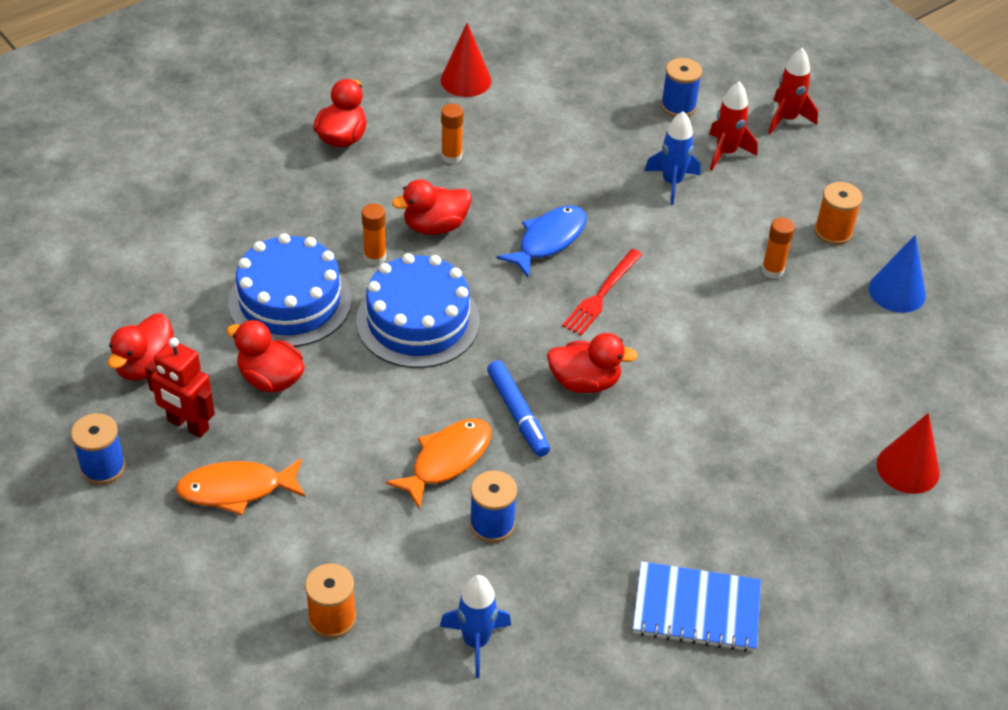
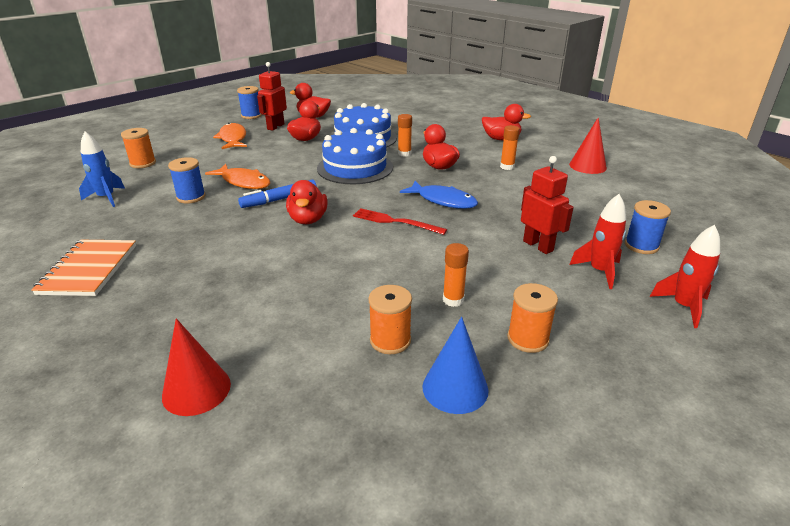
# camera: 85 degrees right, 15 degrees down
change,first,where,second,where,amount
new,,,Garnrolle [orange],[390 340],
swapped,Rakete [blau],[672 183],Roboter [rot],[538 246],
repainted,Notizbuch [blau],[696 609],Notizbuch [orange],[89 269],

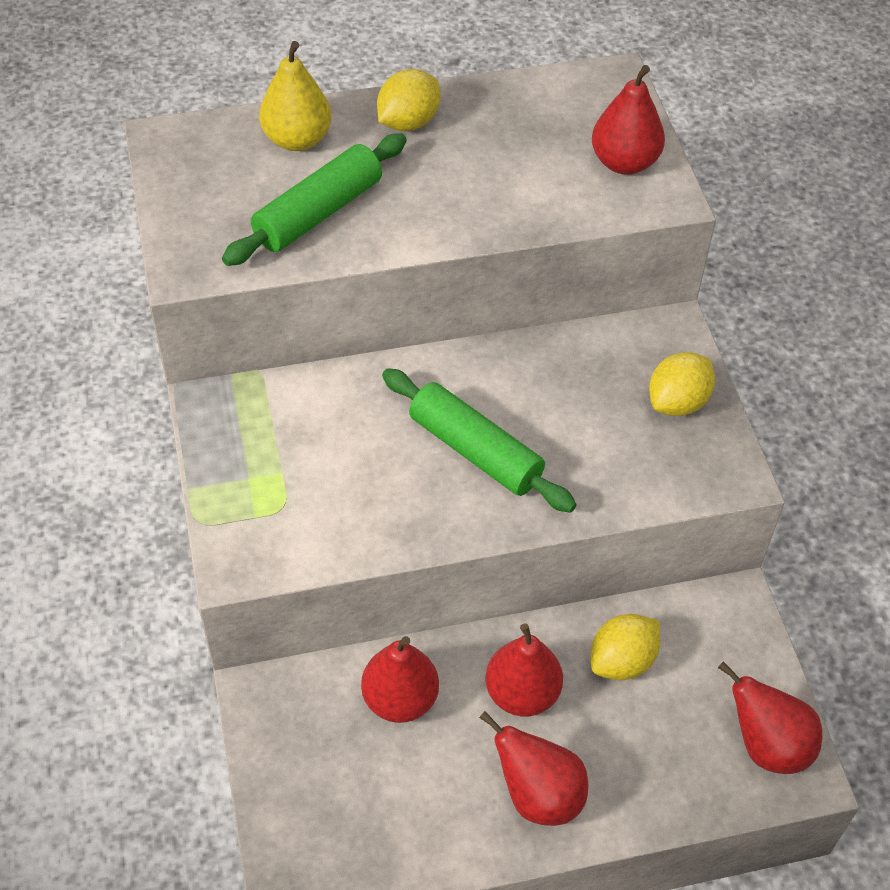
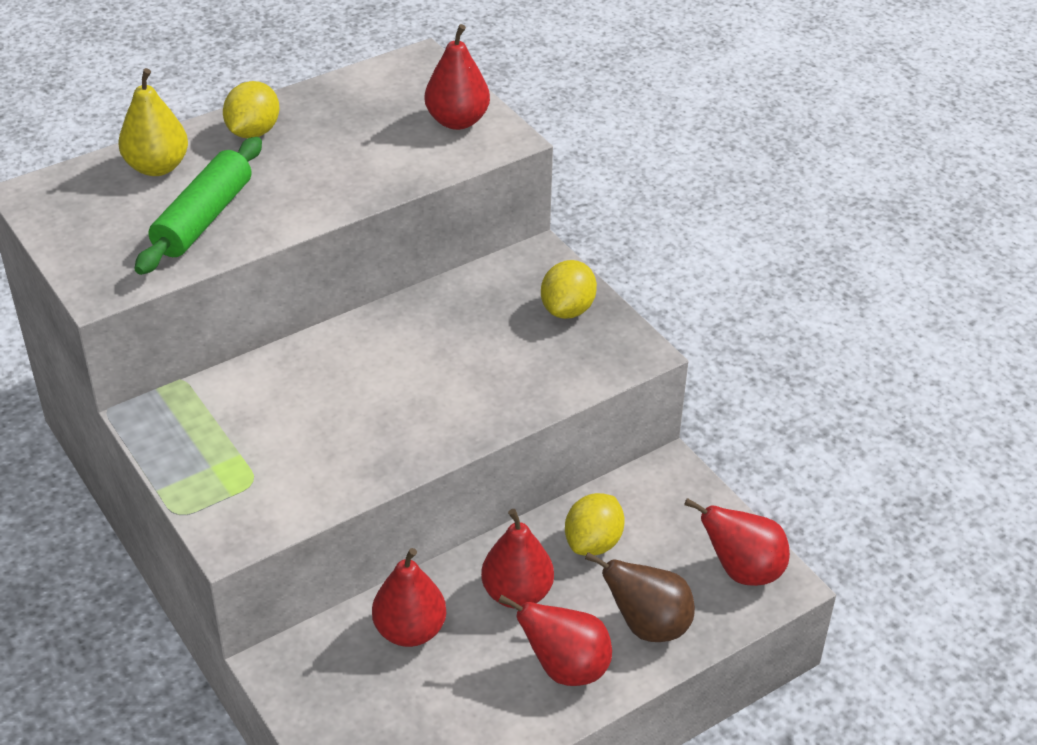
# camera: 20 degrees left, 10 degrees down
change,first,where,second,where,amount
gone,Nudelholz [grün],[475 451],,,
new,,,Birne [braun],[647 625],

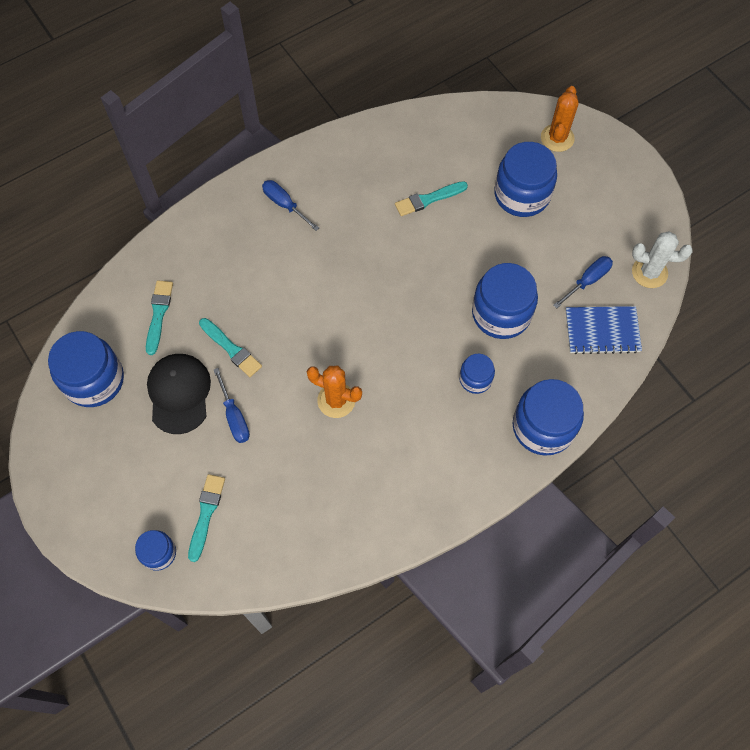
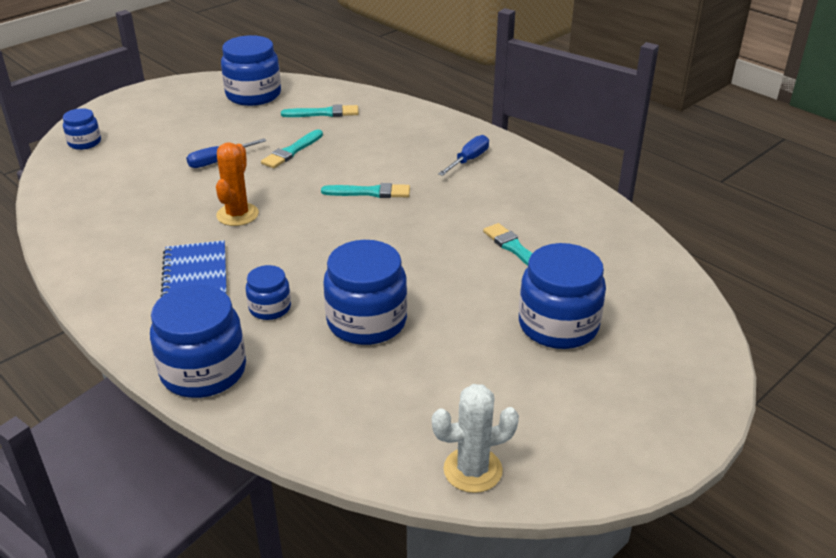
# camera: 80 degrees right, 30 degrees down
change,first,where,second,where,amount
gone,Kappe [schwarz],[179 393],,,
gone,Kaktus [orange],[557 138],,,
gone,Schraubenzieher [blau],[587 281],,,
shifted,Pinsel [türkis],[206 514],,[370 192],
shifted,Notizbuch [blau],[602 331],,[195 274],
rotated,Kaktus [weiß],[649 272],,[472 470],75 degrees clockwise

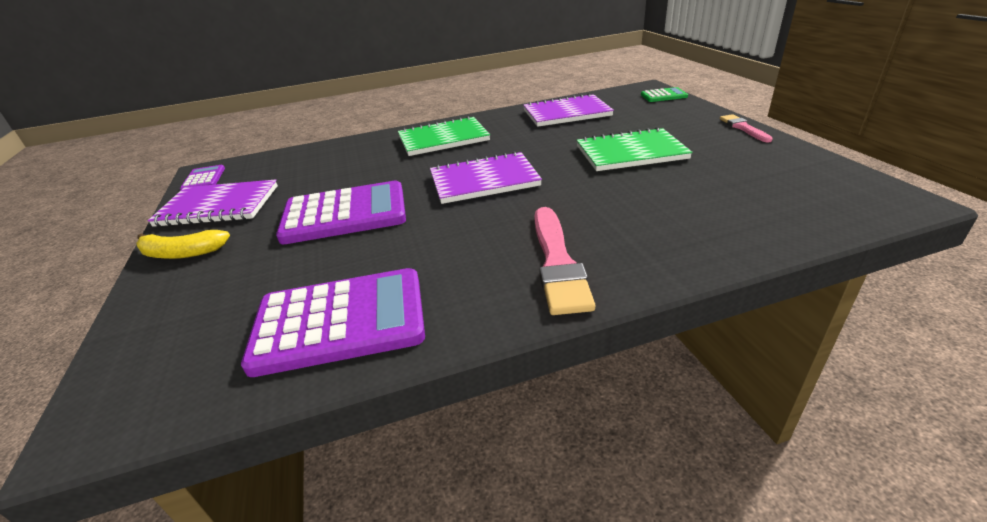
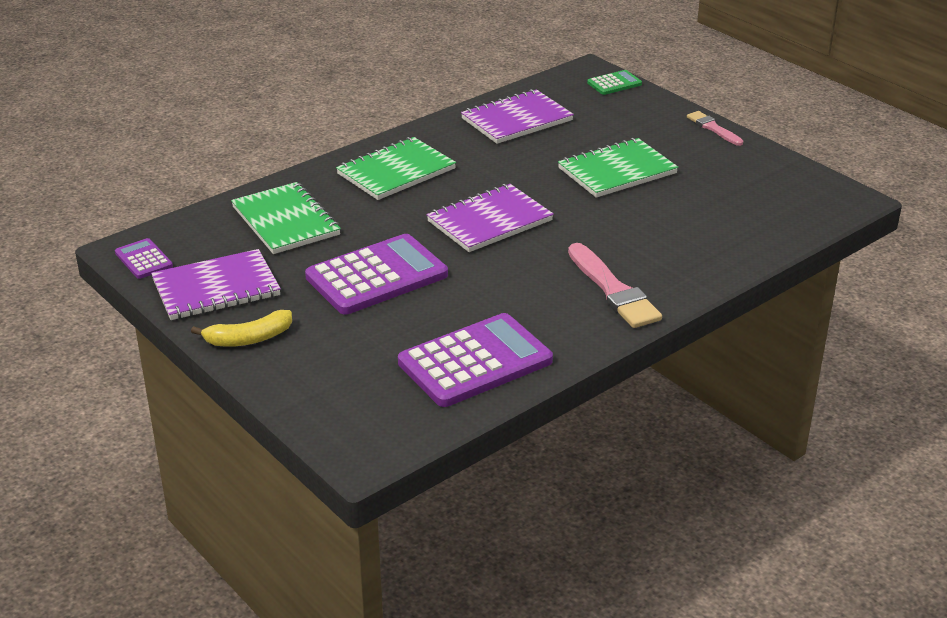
# camera: 25 degrees left, 0 degrees up
change,first,where,second,where,amount
new,,,Notizbuch [grün],[286 221],

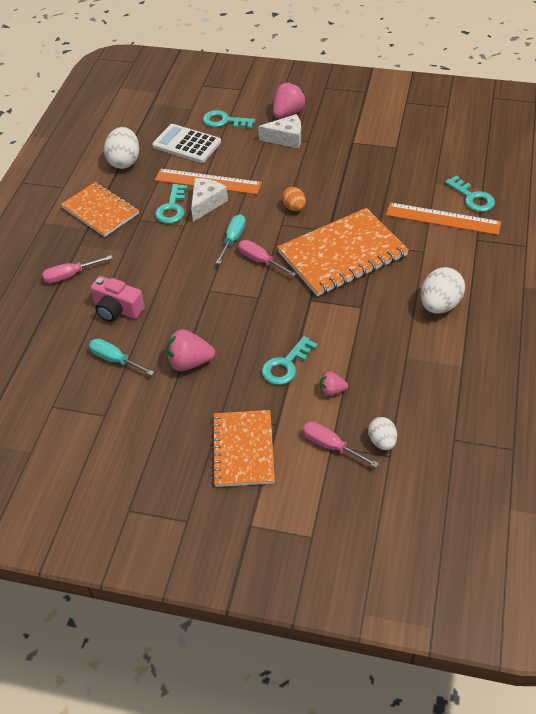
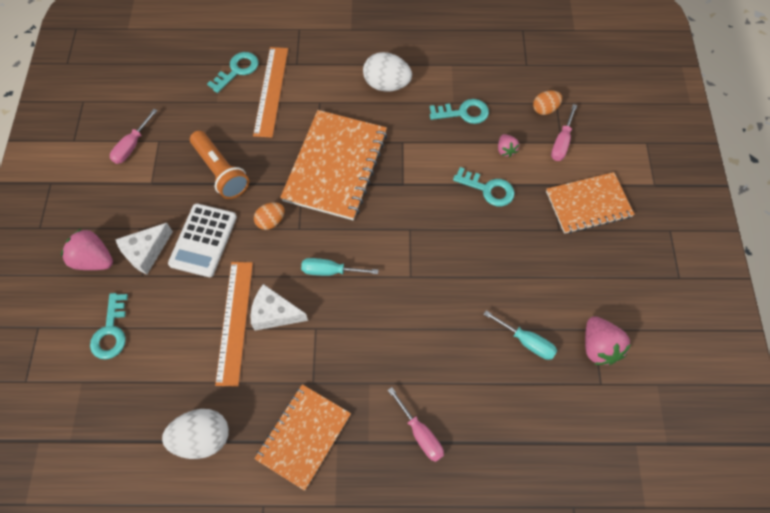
# camera: 105 degrees left, 15 degrees up
change,first,where,second,where,amount
gone,Kamera [rosa],[117 309],,,
new,,,Taschenlampe [orange],[220 171],
shifted,Taschenrechner [weiß],[186 144],,[203 240],
shifted,Schlüssel [türkis],[172 208],,[463 113],
shifted,Erdbeere [rosa],[189 362],,[599 347],
shifted,Schraubenzieher [rosa],[260 261],,[132 145],
repainted,Ei [weiß],[382 441],Ei [orange],[545 109],
rotated,Schraubenzieher [türkis],[115 360],,[526 341],75 degrees counterclockwise
rotated,Käse [weiß],[286 138],,[146 252],120 degrees counterclockwise
rotated,Notizbuch [orange],[342 254],,[335 166],60 degrees clockwise

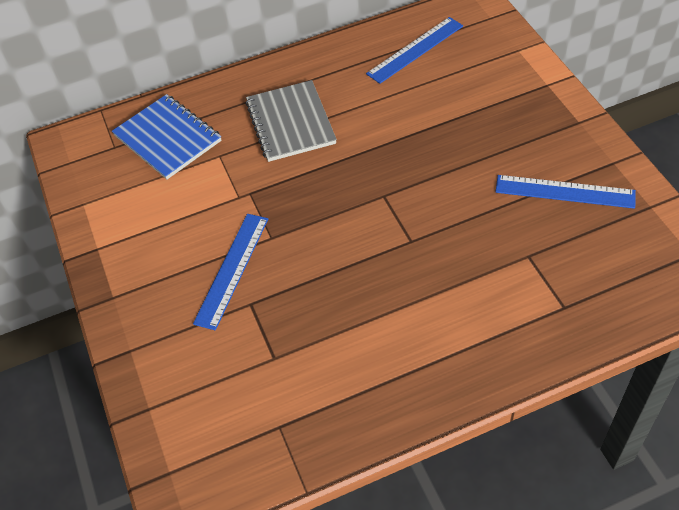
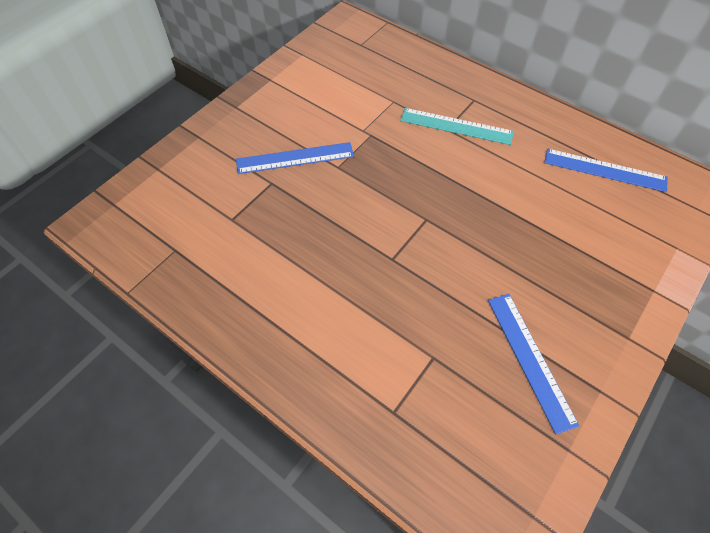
# camera: 55 degrees right, 5 degrees up
change,first,where,second,where,amount
gone,Notizbuch [blau],[167 138],,,
swapped,Notizbuch [grau],[290 123],Lineal [türkis],[456 126],

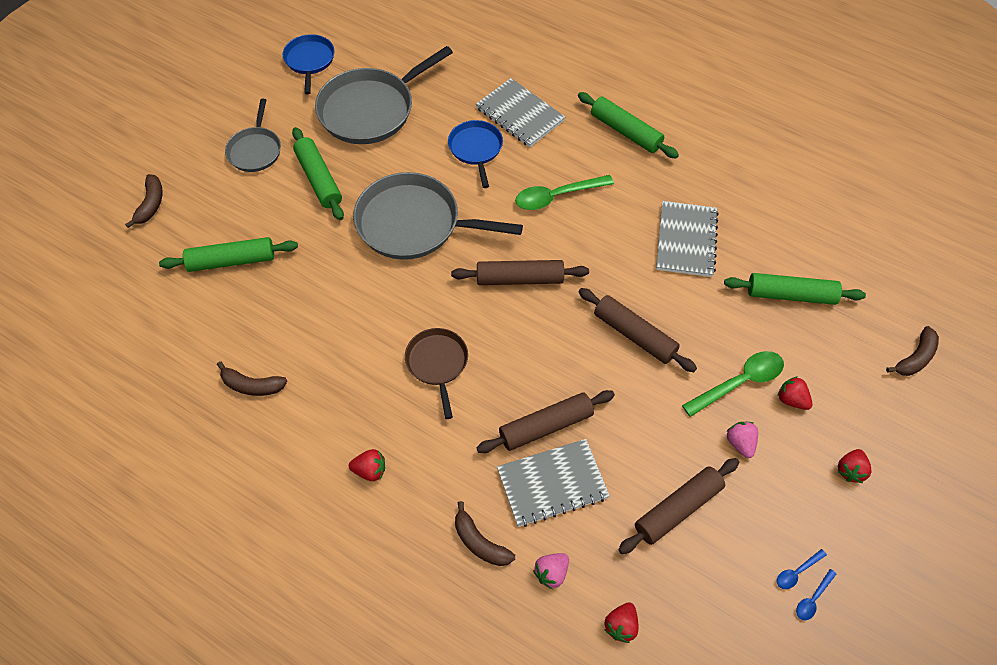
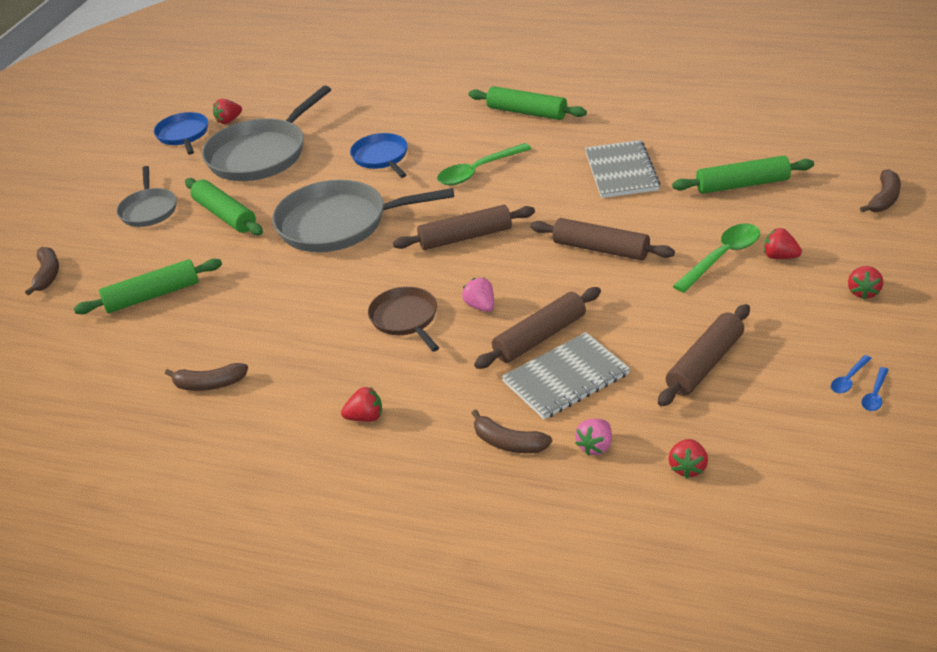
# camera: 10 degrees left, 20 degrees down
change,first,where,second,where,amount
gone,Notizbuch [grau],[520 114],,,
new,,,Erdbeere [rot],[229 121],
shifted,Erdbeere [rosa],[740 443],,[481 306],

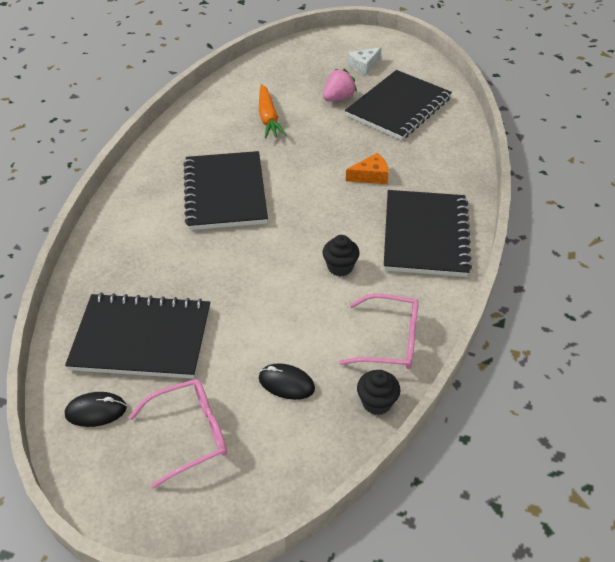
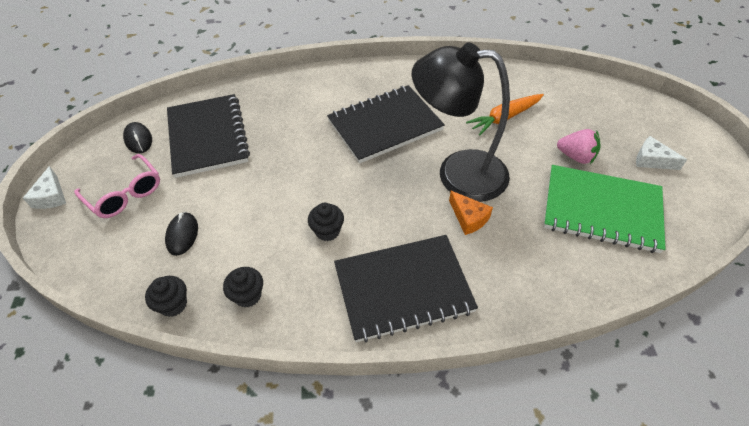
# camera: 70 degrees right, 5 degrees up
change,first,where,second,where,amount
new,,,Käse [weiß],[51 196],
new,,,Lampe [schwarz],[457 173],
swapped,Brille [rosa],[390 340],Muffin [schwarz],[248 295],
repainted,Notizbuch [schwarz],[398 107],Notizbuch [grün],[601 210],

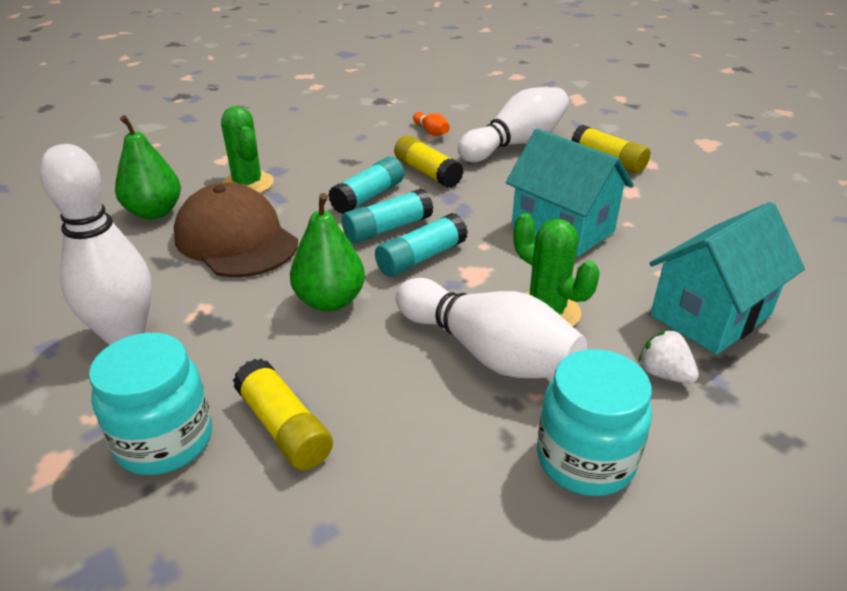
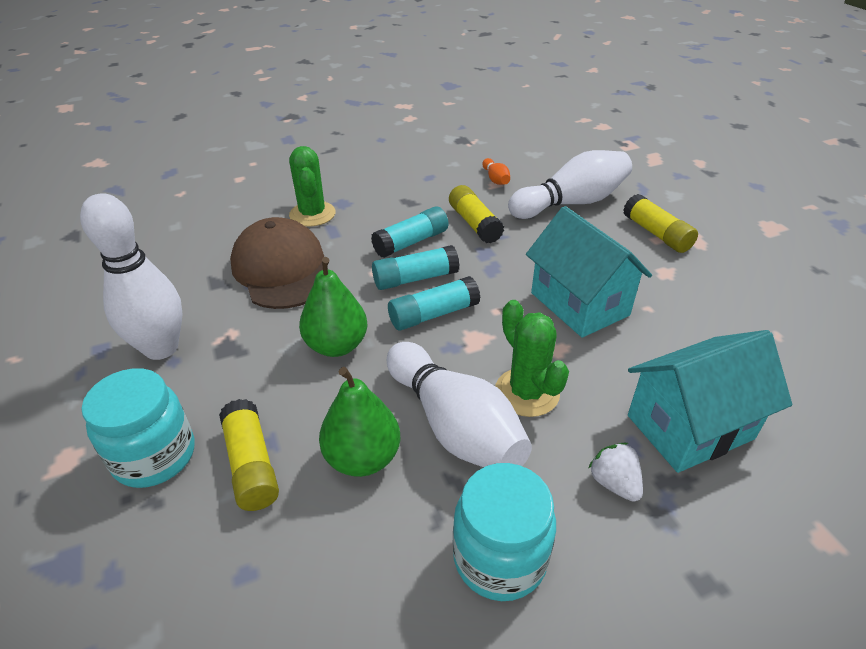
# camera: 15 degrees right, 5 degrees up
change,first,where,second,where,amount
shifted,Birne [grün],[154 212],,[362 458],

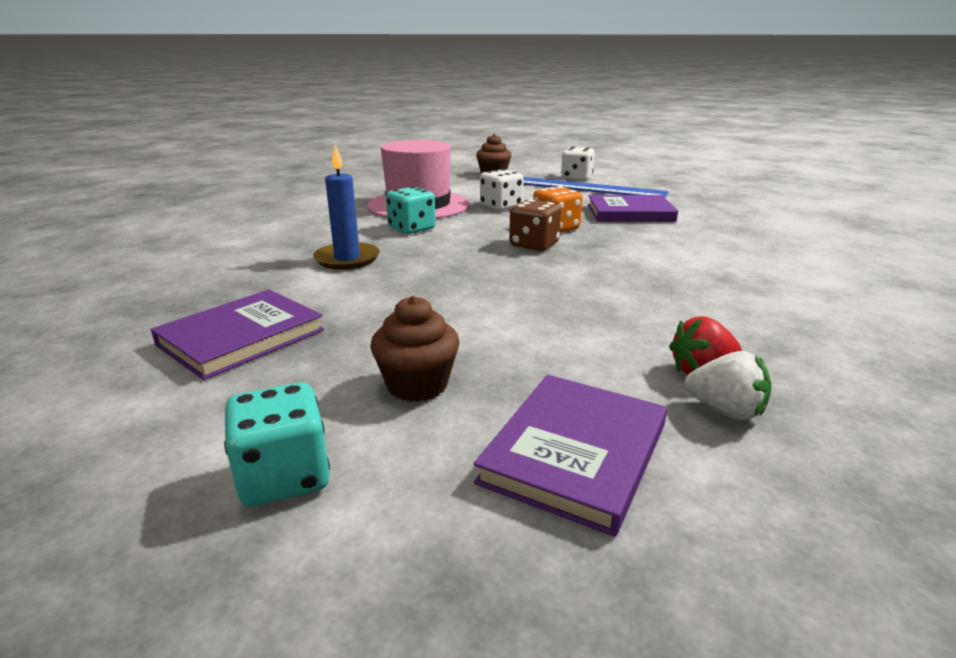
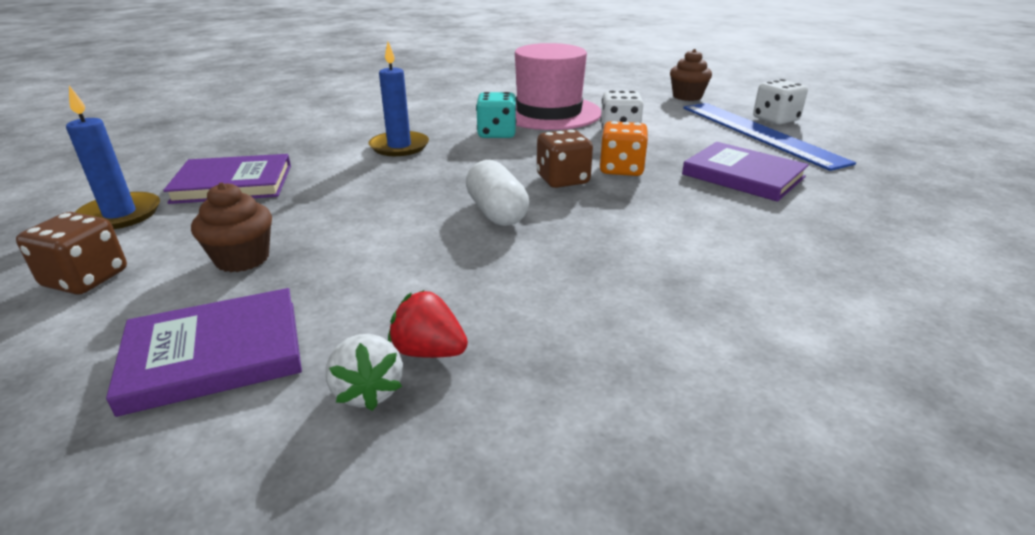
# camera: 40 degrees right, 5 degrees up
change,first,where,second,where,amount
new,,,Kerze [blau],[120 215],
new,,,Kapsel [weiß],[496 212],
repainted,Spielwürfel [türkis],[284 477],Spielwürfel [braun],[86 279],

